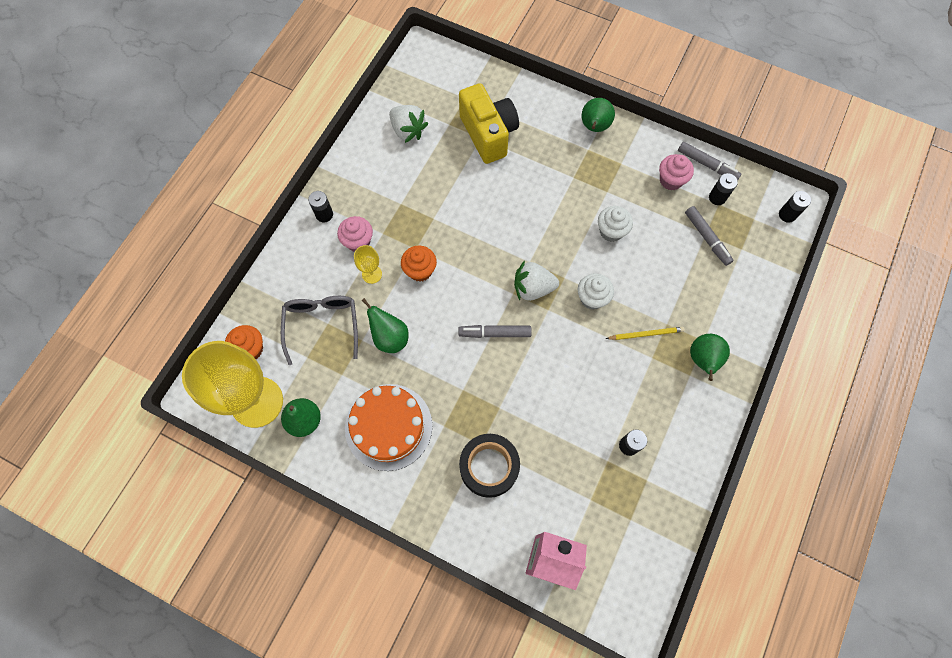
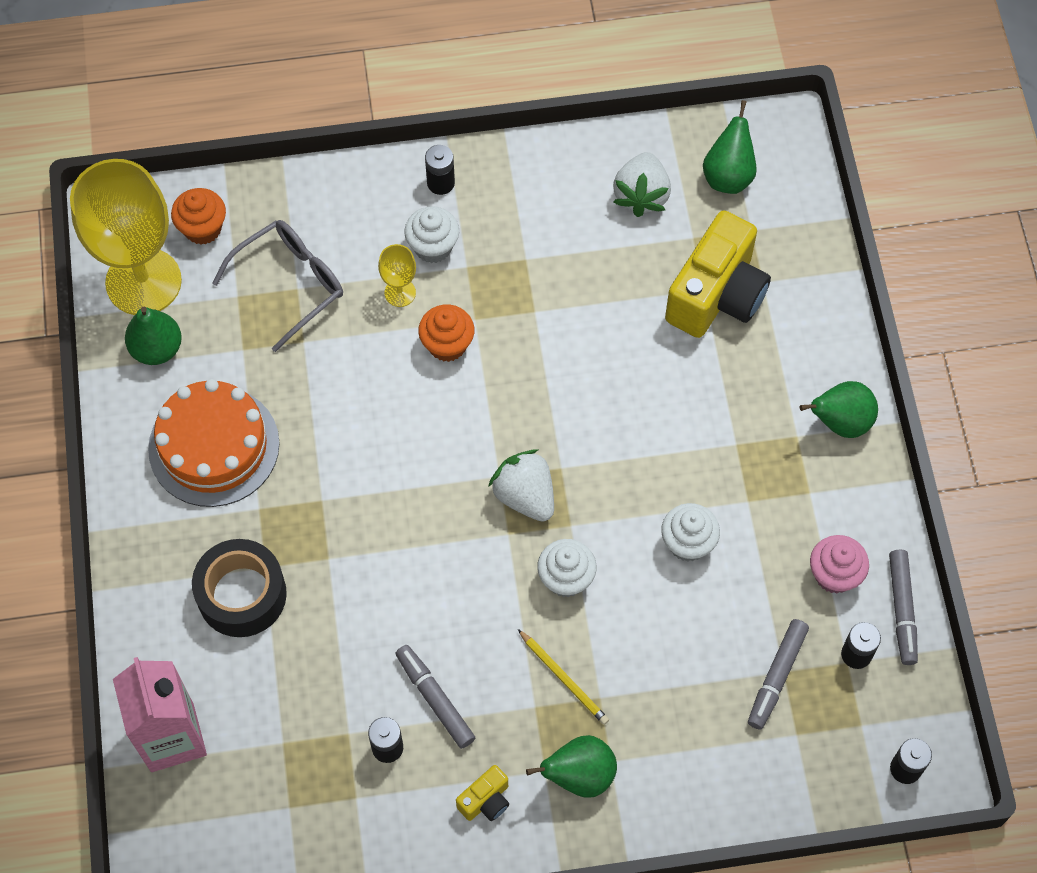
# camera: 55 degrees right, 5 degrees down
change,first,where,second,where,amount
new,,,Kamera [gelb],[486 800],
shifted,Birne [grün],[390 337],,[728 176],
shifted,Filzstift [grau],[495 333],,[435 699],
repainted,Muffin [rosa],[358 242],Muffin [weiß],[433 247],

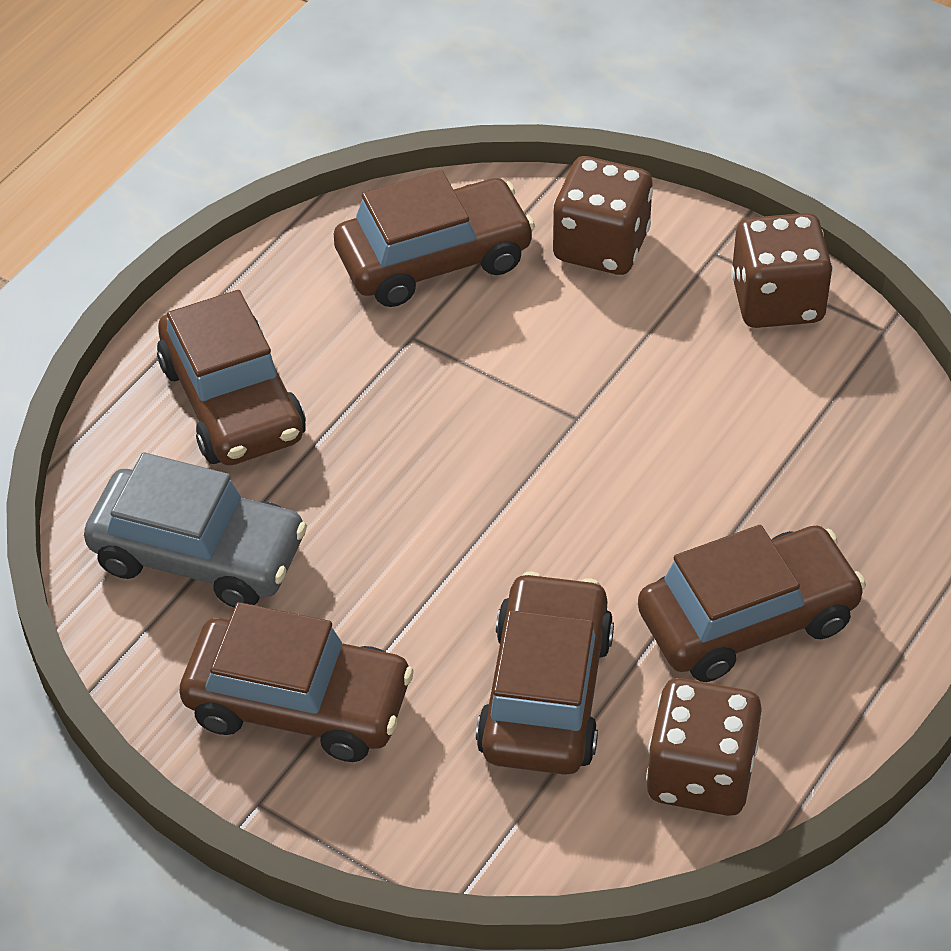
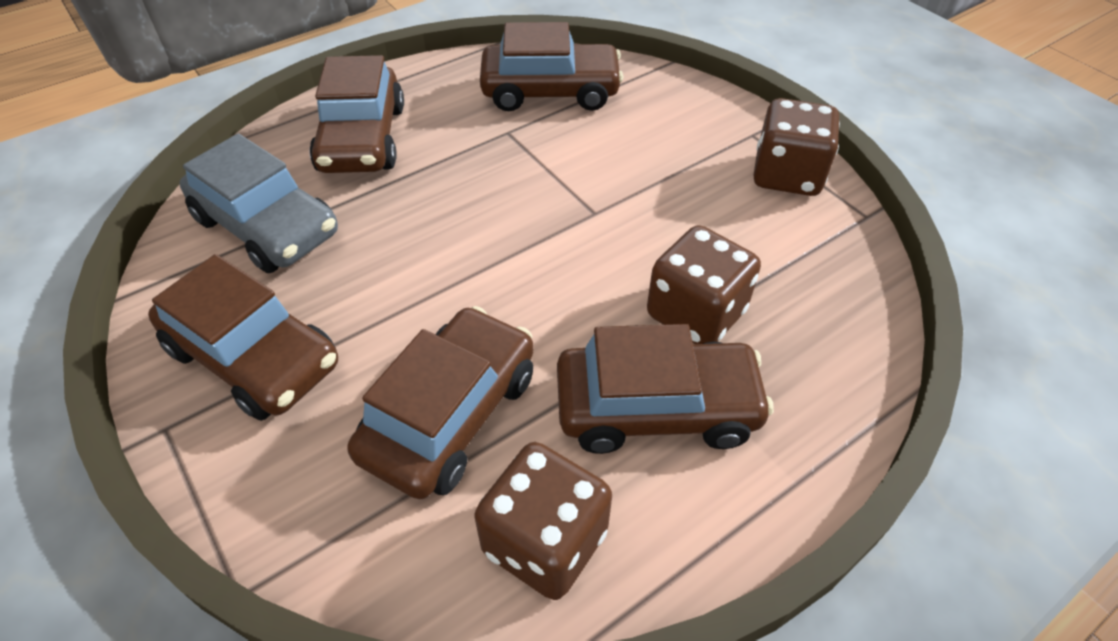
# camera: 20 degrees right, 0 degrees up
change,first,where,second,where,amount
shifted,Spielwürfel [braun],[601 246],,[696 314],

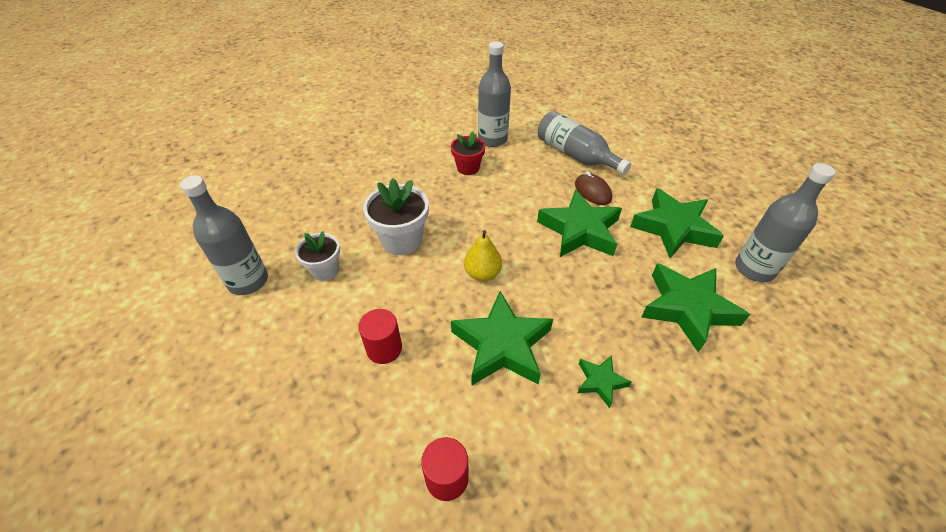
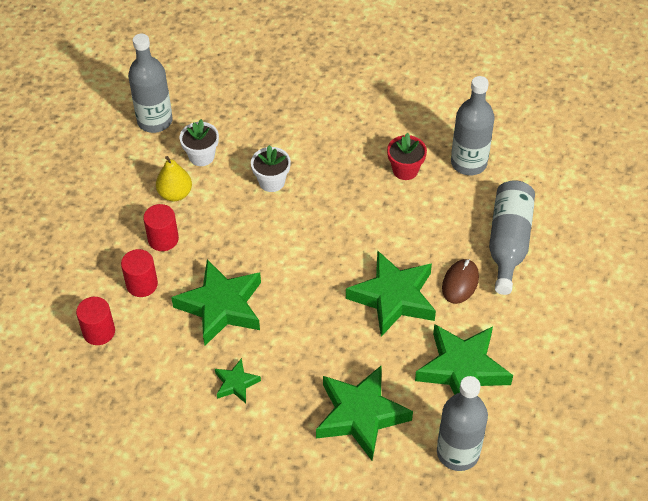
# camera: 55 degrees right, 5 degrees up
change,first,where,second,where,amount
new,,,Vollzylinder [rot],[142 284],
shifted,Birne [gelb],[482 273],,[175 194],
scaled,Blumentopf [weiß],[401 240],,[271 181],x0.64

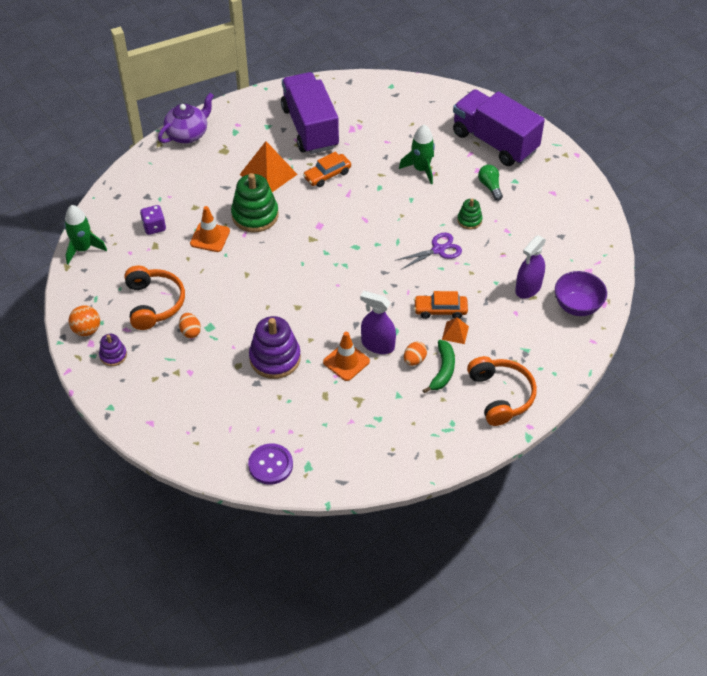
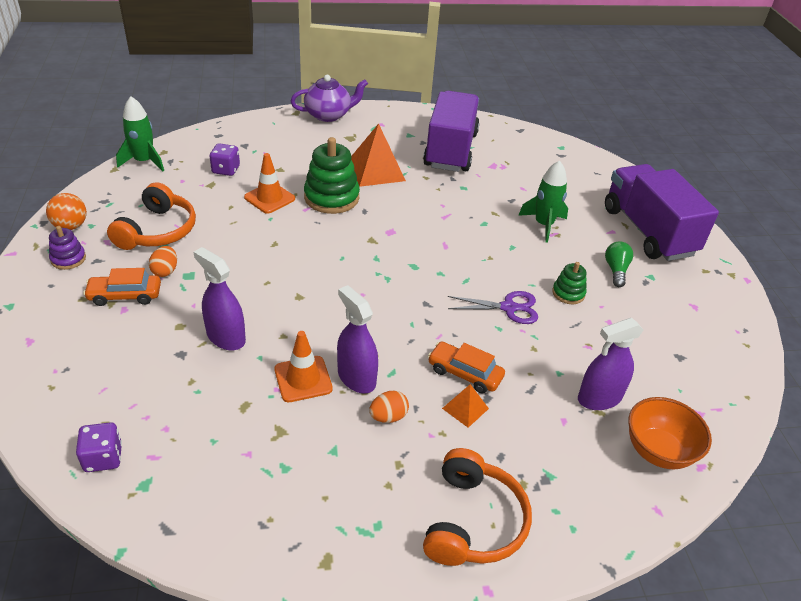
# camera: 25 degrees right, 10 degrees down
change,first,where,second,where,amount
gone,Banane [grün],[443 370],,,
shifted,Auto [orange],[327 175],,[125 295],
swapped,Knopf [lila],[270 465],Spielwürfel [lila],[103 458],
swapped,Stapelspielzeug [lila],[275 358],Sprühflasche [lila],[226 337],
repainted,Schüssel [lila],[577 306],Schüssel [orange],[658 451],

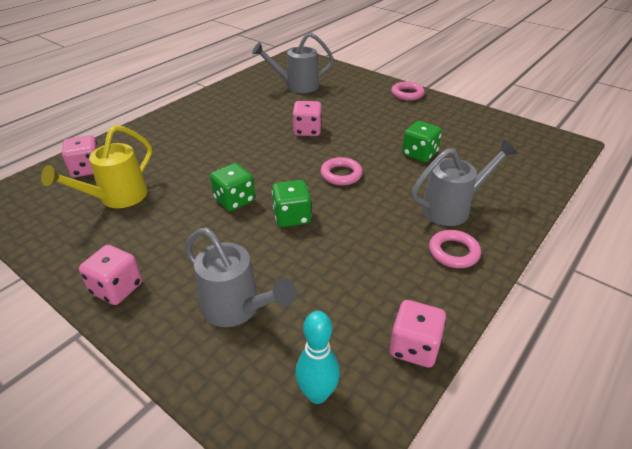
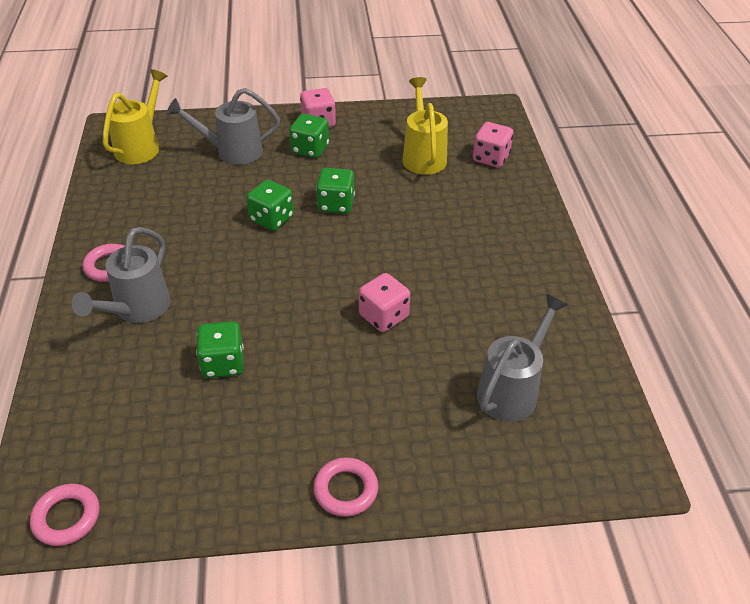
# camera: 135 degrees right, 5 degrees up
change,first,where,second,where,amount
gone,Spielwürfel [rosa],[414 347],,,
new,,,Spielwürfel [grün],[310 149],
shifted,Ring [rosa],[341 174],,[66 517],
swapped,Bowlingkegel [türkis],[317 394],Gießkanne [gelb],[141 146],

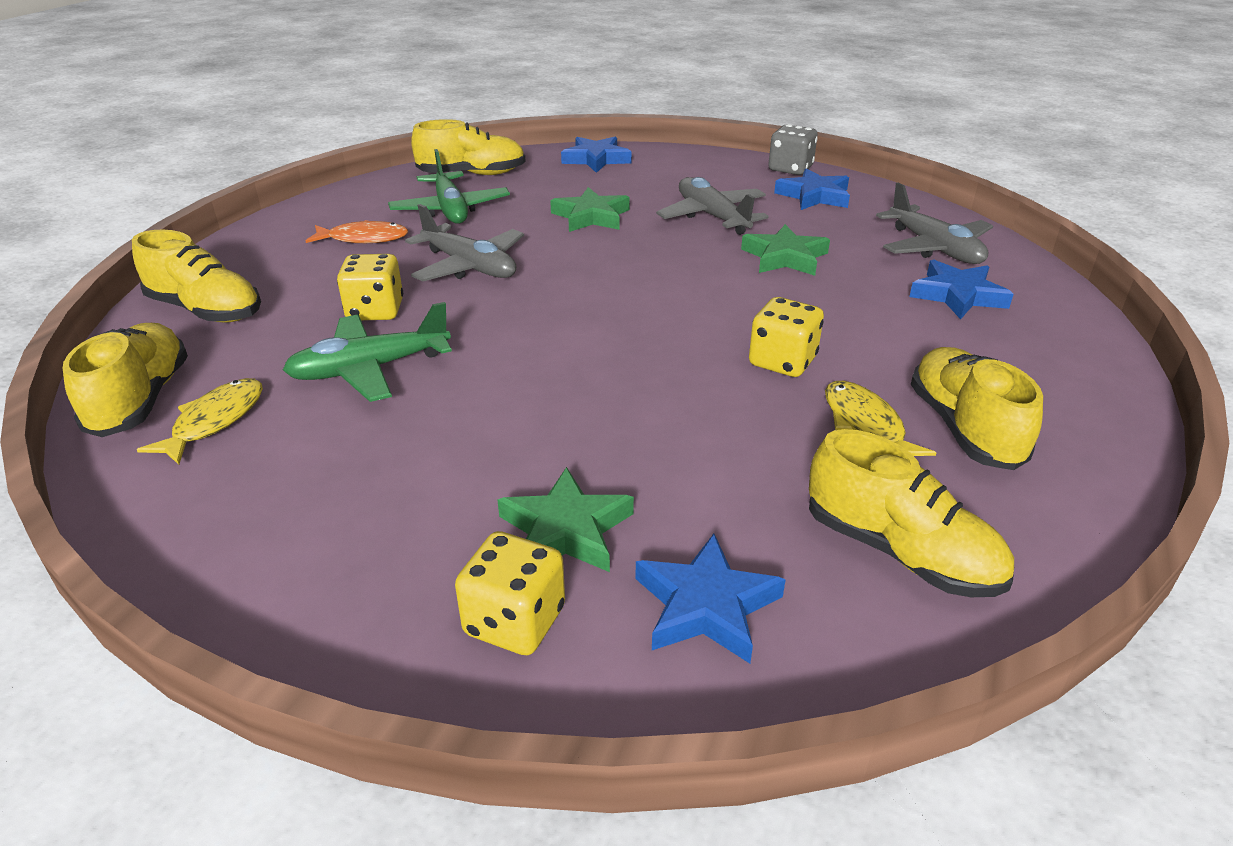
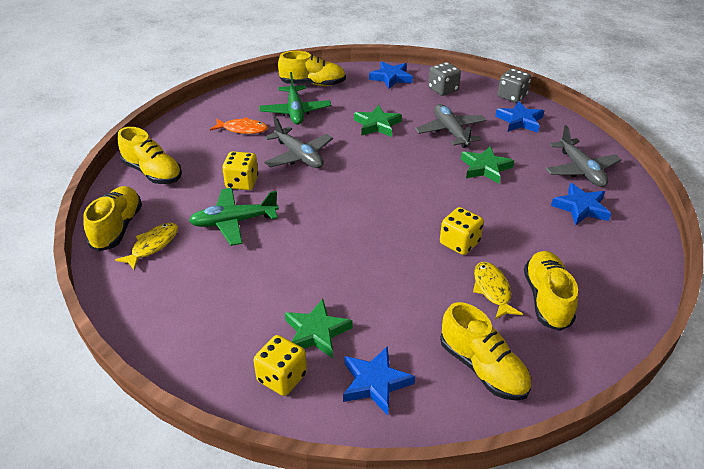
# camera: 10 degrees right, 5 degrees up
change,first,where,second,where,amount
new,,,Spielwürfel [grau],[443 90],

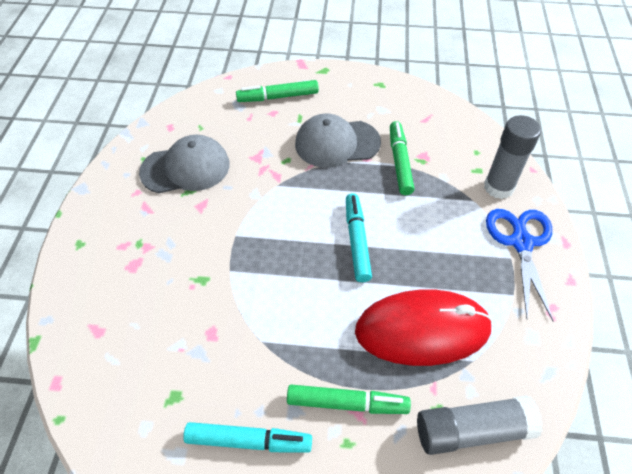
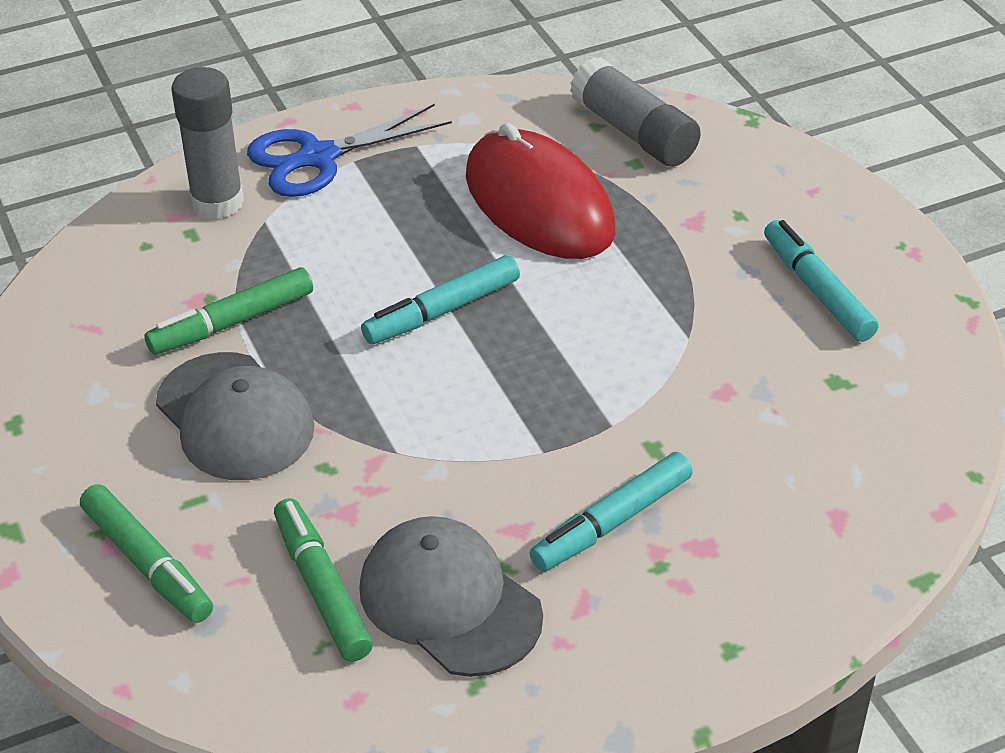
# camera: 120 degrees left, 10 degrees down
change,first,where,second,where,amount
new,,,Filzstift [türkis],[611 522],
shifted,Filzstift [grün],[347 403],,[322 588],

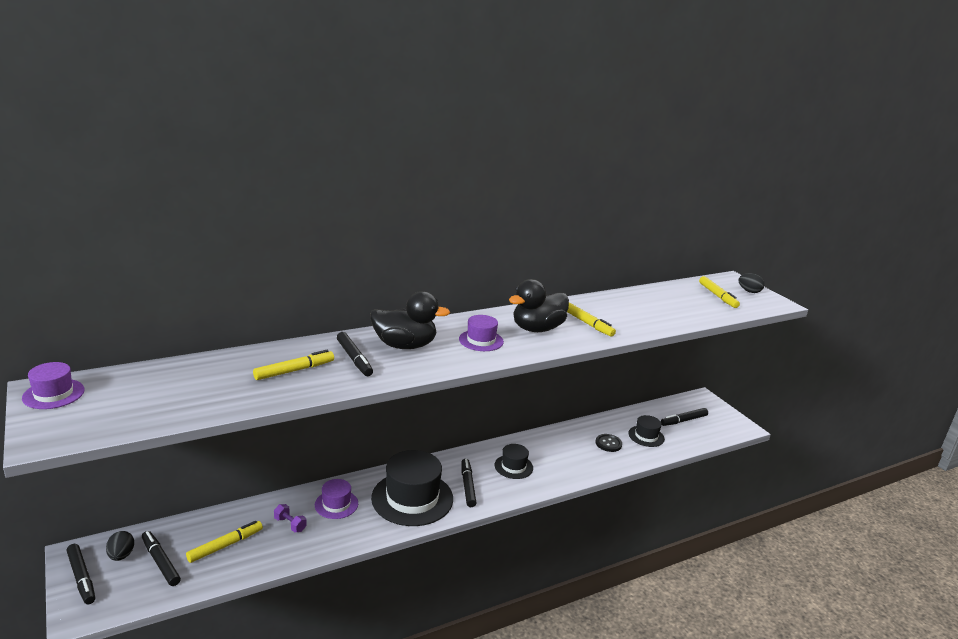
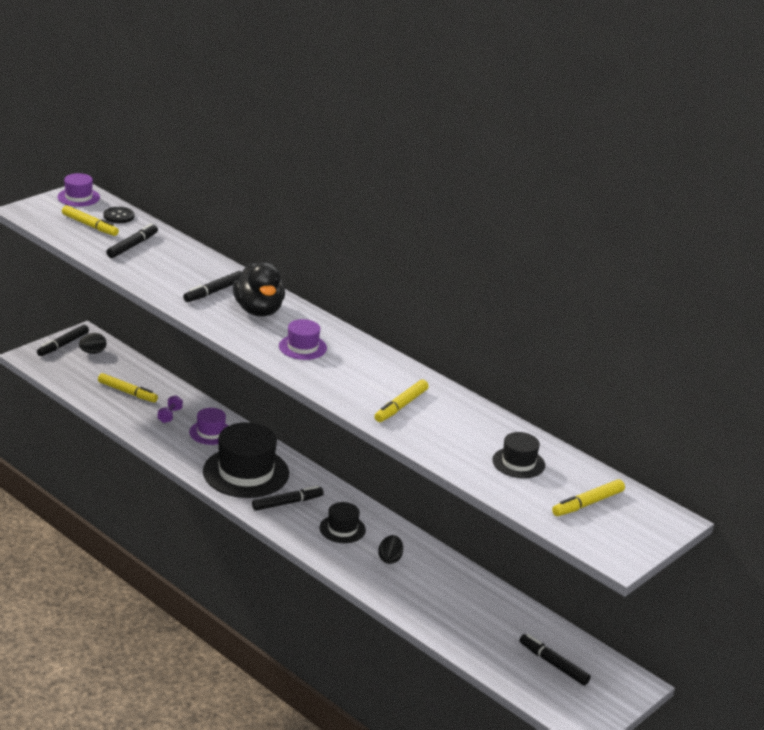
# camera: 70 degrees right, 5 degrees up
change,first,where,second,where,amount
gone,Ente [schwarz],[537 329],,,
shifted,Filzstift [schwarz],[160 562],,[132 246],
shifted,Filzstift [gelb],[294 370],,[90 225],
shifted,Knopf [schwarz],[608 443],,[118 216],
shifted,Hut [schwarz],[646 436],,[518 463],
shifted,Ei [schwarz],[749 291],,[390 559],

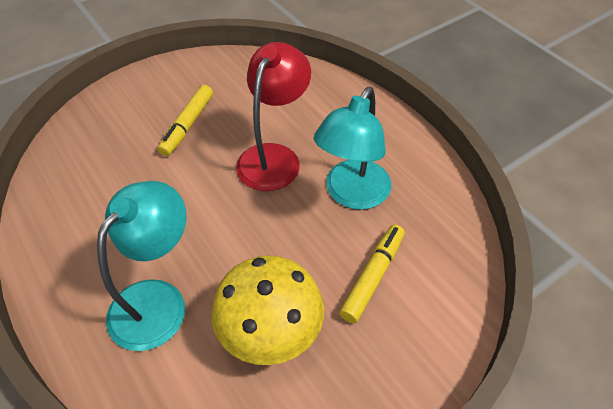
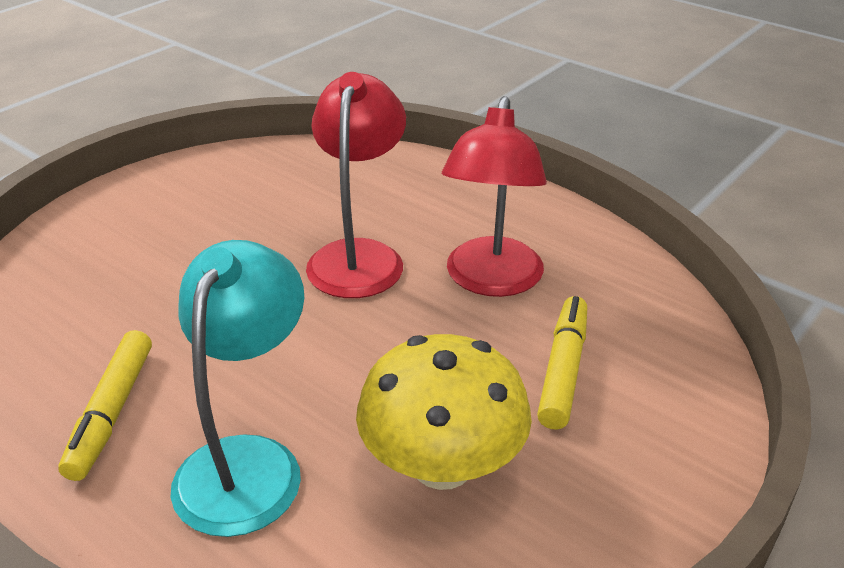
# camera: 15 degrees left, 15 degrees down
change,first,where,second,where,amount
shifted,Filzstift [gelb],[187 125],,[111 412],
repainted,Lampe [türkis],[352 195],Lampe [rot],[491 281],

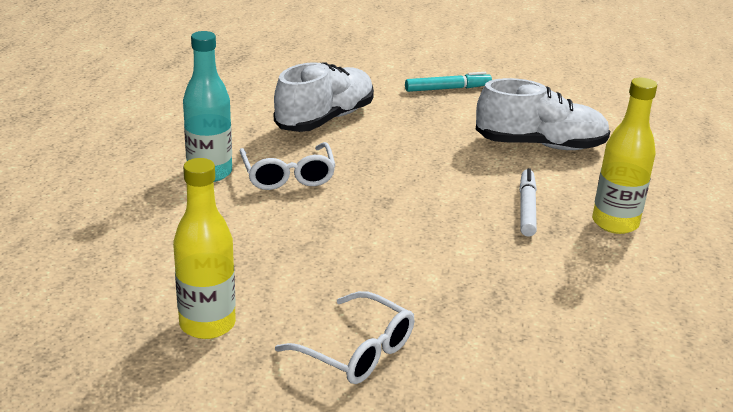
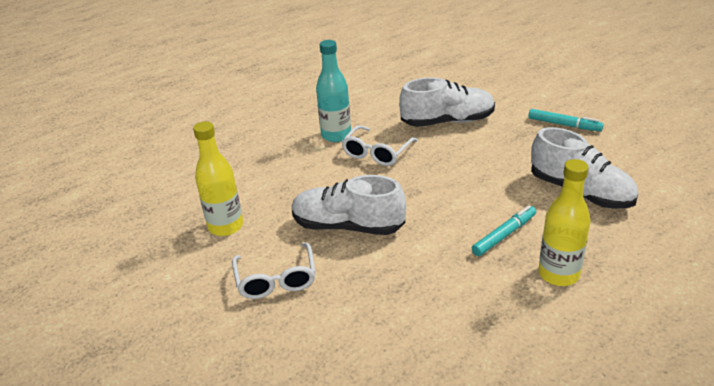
# camera: 45 degrees right, 5 degrees up
change,first,where,second,where,amount
new,,,Schuh [weiß],[348 226],
repainted,Filzstift [weiß],[527 208],Filzstift [türkis],[504 235],

